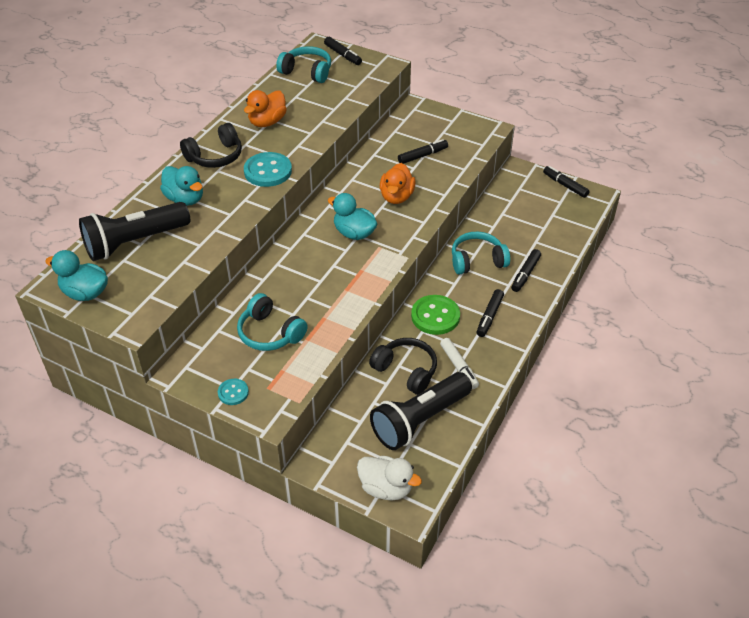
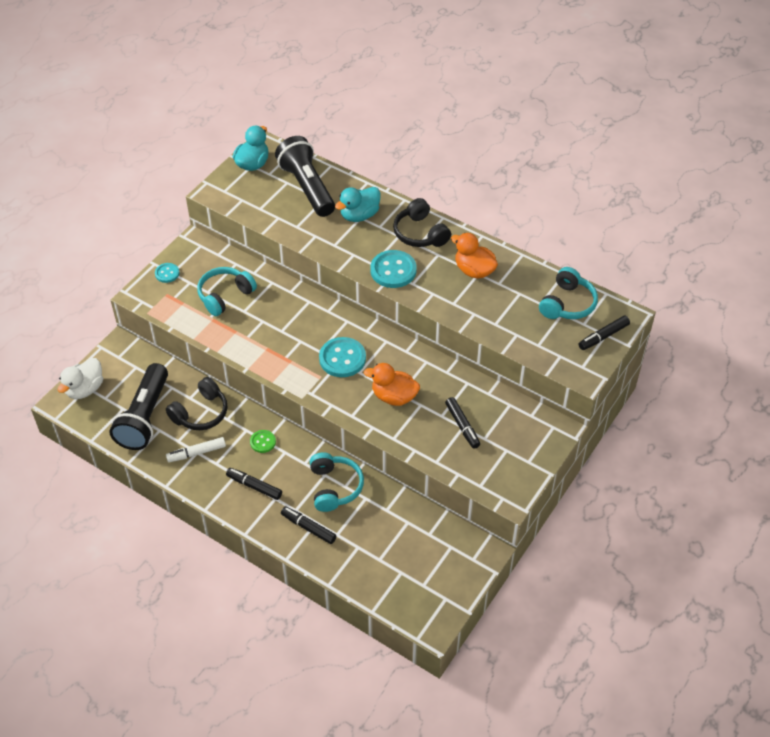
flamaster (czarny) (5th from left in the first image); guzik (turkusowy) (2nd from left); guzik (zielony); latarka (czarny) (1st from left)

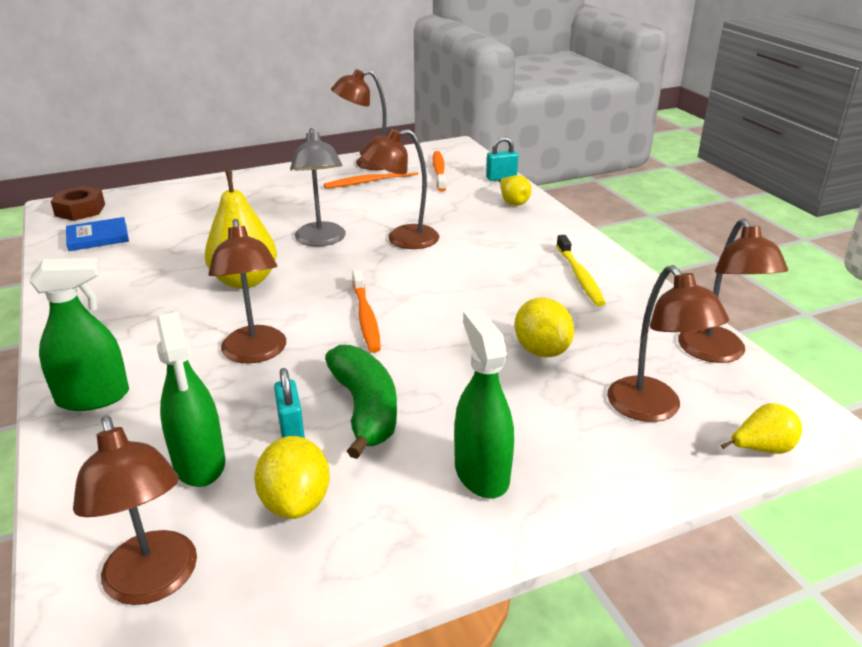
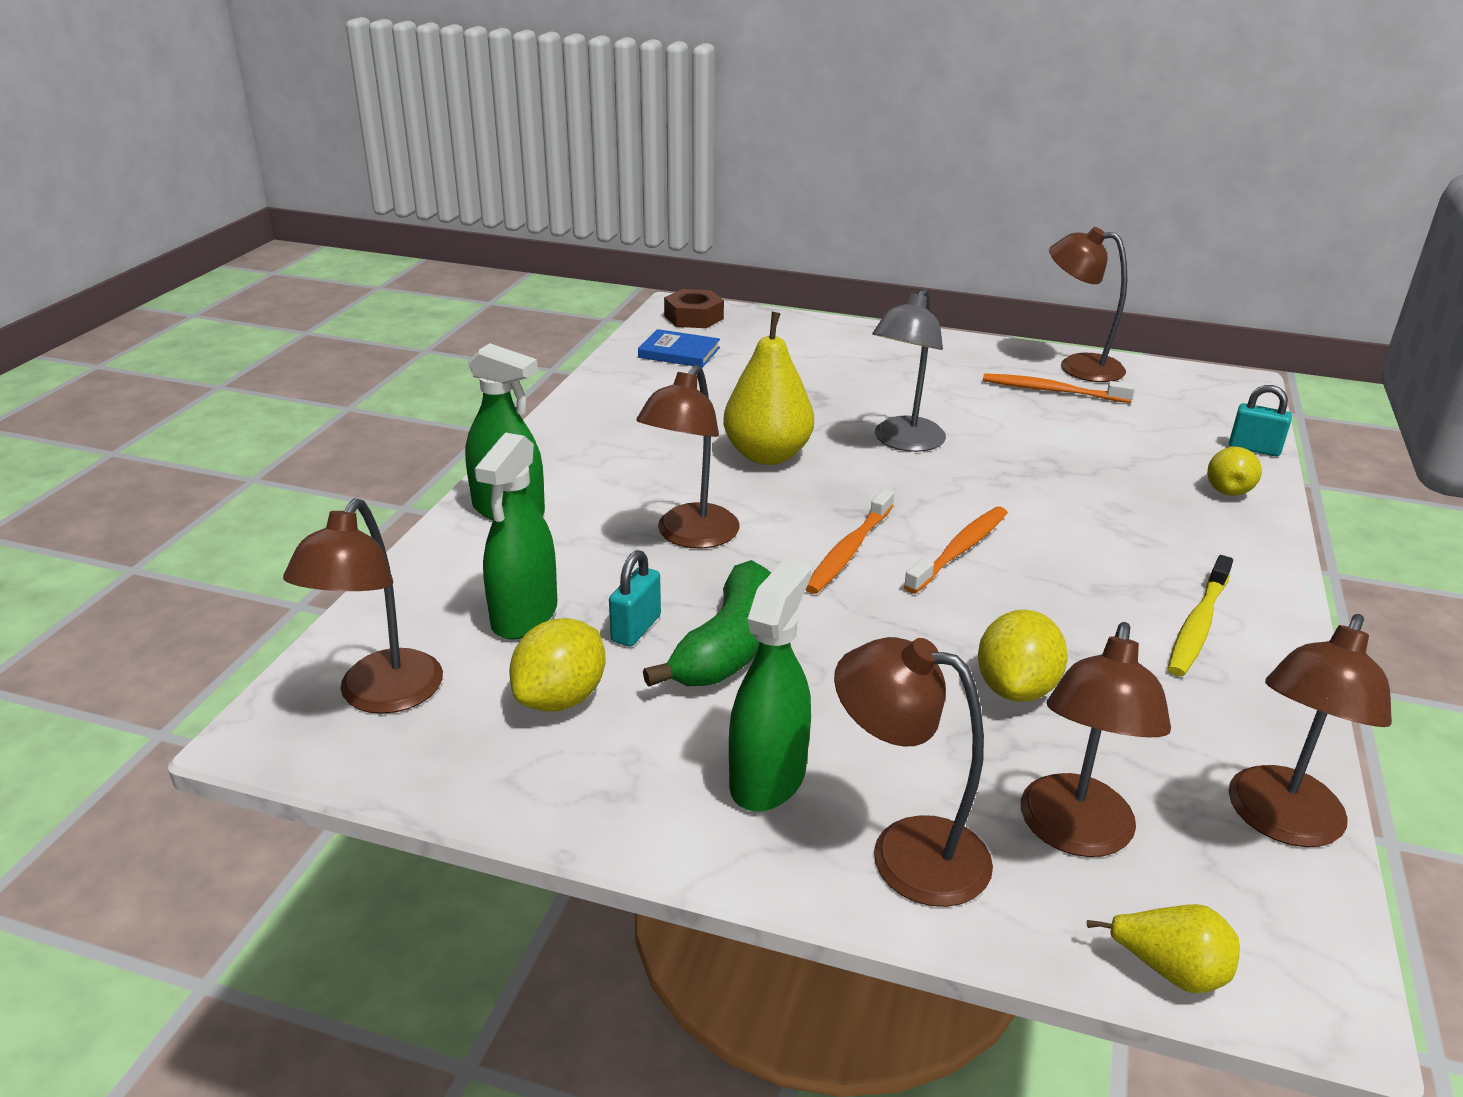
lampka (brązowy) (3rd from left); szczoteczka do zębów (pomarańczowy) (2nd from left)

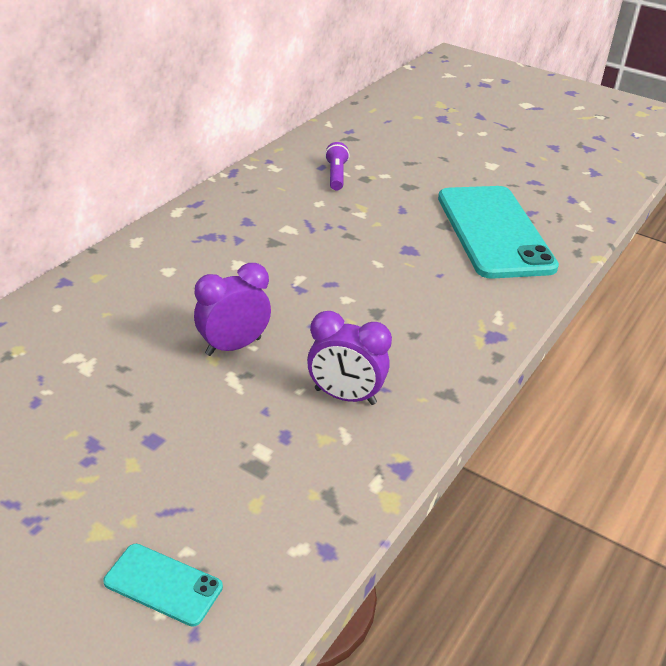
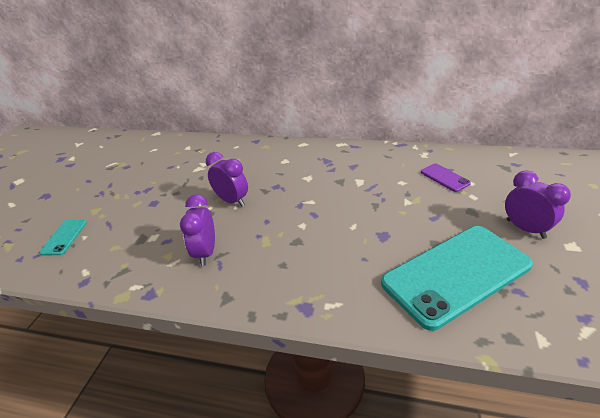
telefon (fioletowy); budzik (fioletowy) (3rd from left)

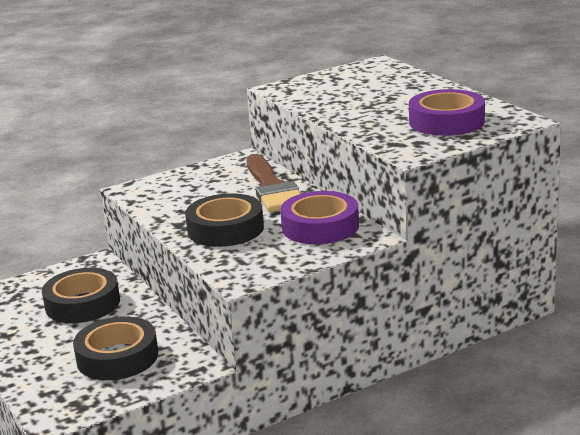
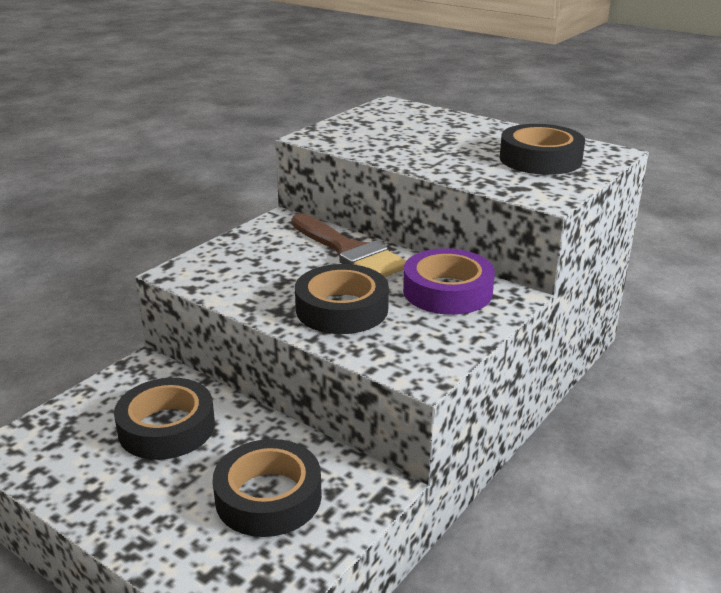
taśma klejąca (czarny) (4th from left)

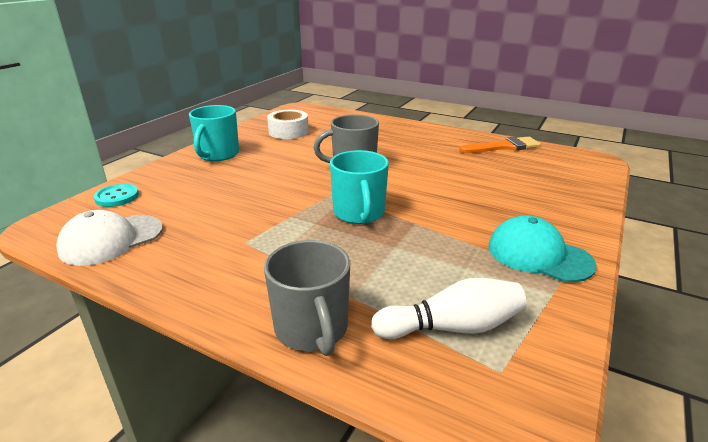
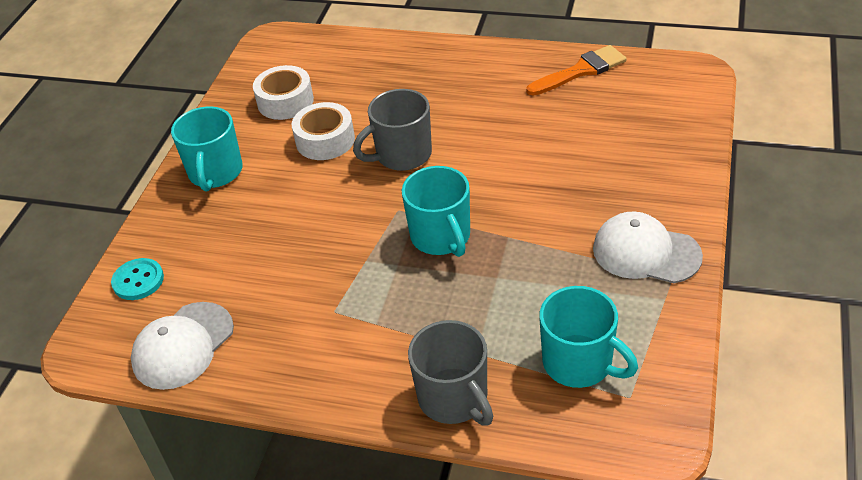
czapka (biały) (2nd from left); kubek (turkusowy) (3rd from left); taśma klejąca (biały) (2nd from left)

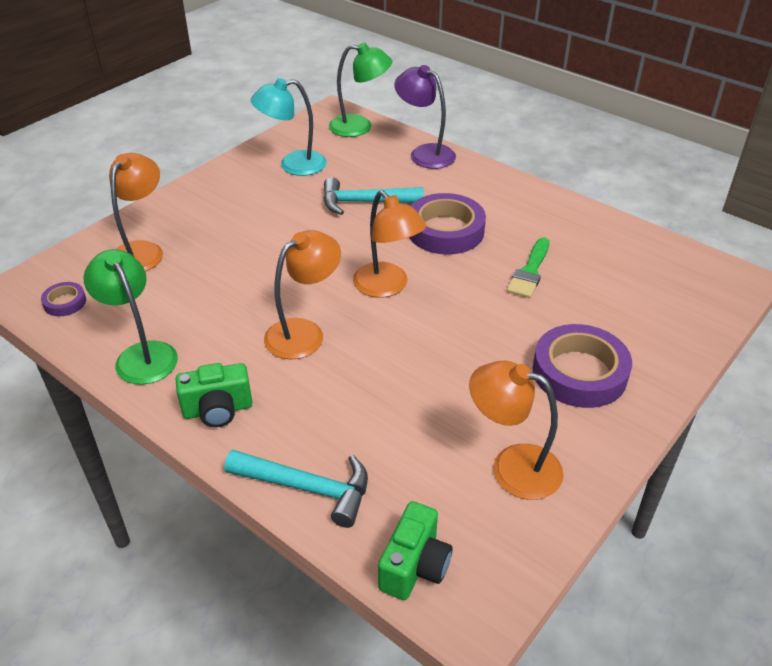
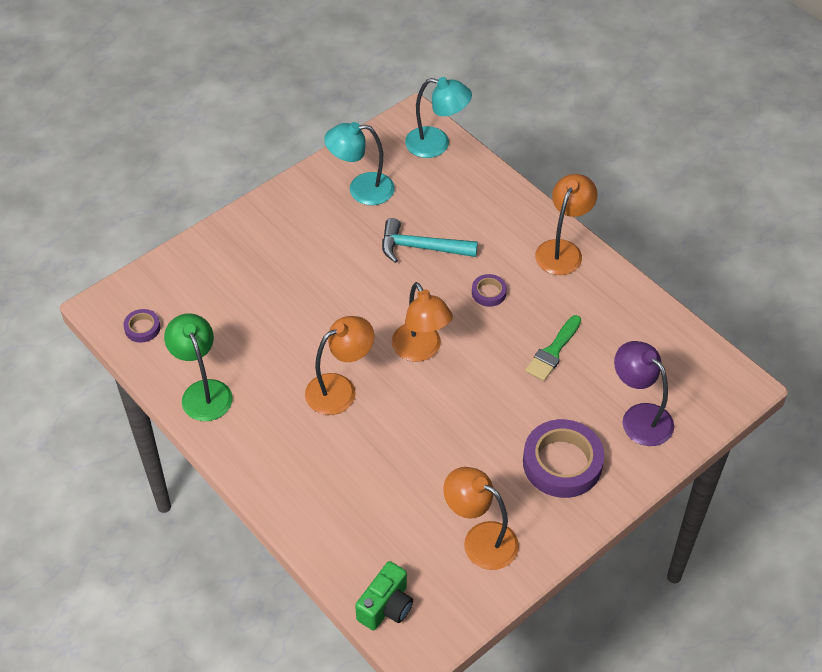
lampka (turkusowy) (2nd from left); lampka (fioletowy); lampka (pomarańczowy) (4th from left); taśma klejąca (fioletowy) (2nd from left); aparat fotograficzny (zielony) (1st from left in the first image); młotek (turkusowy) (1st from left in the first image)

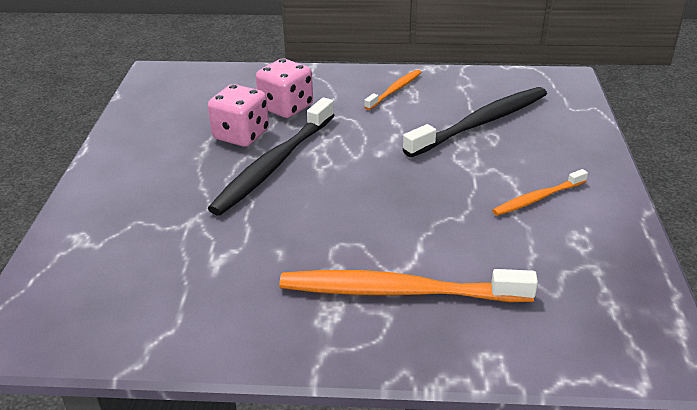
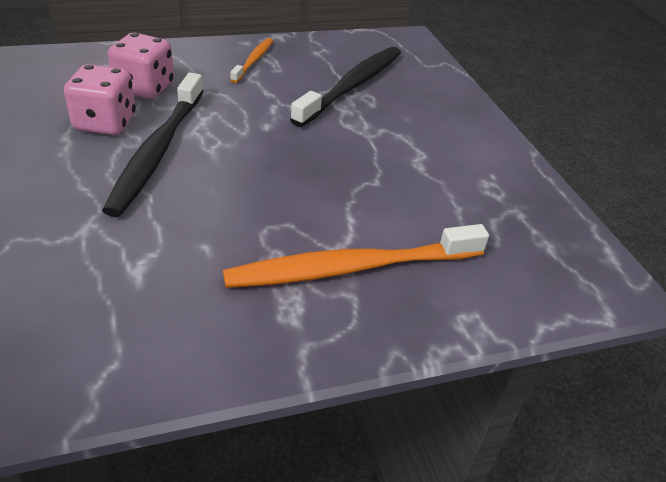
szczoteczka do zębów (pomarańczowy) (3rd from left in the first image)

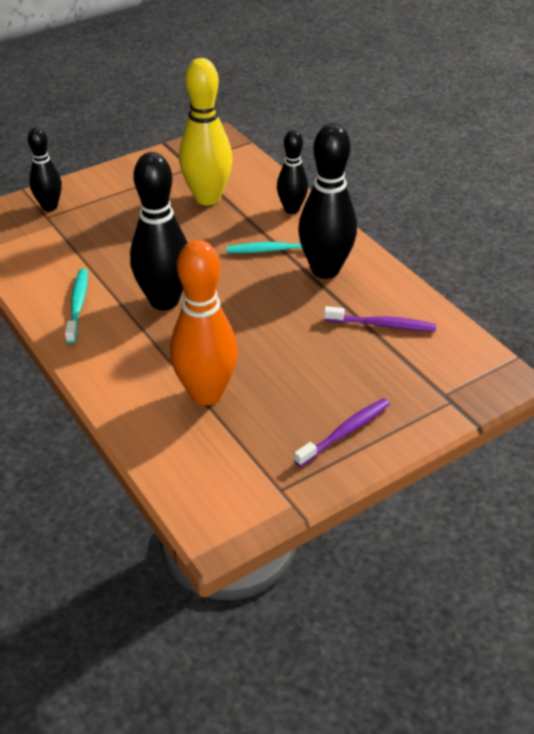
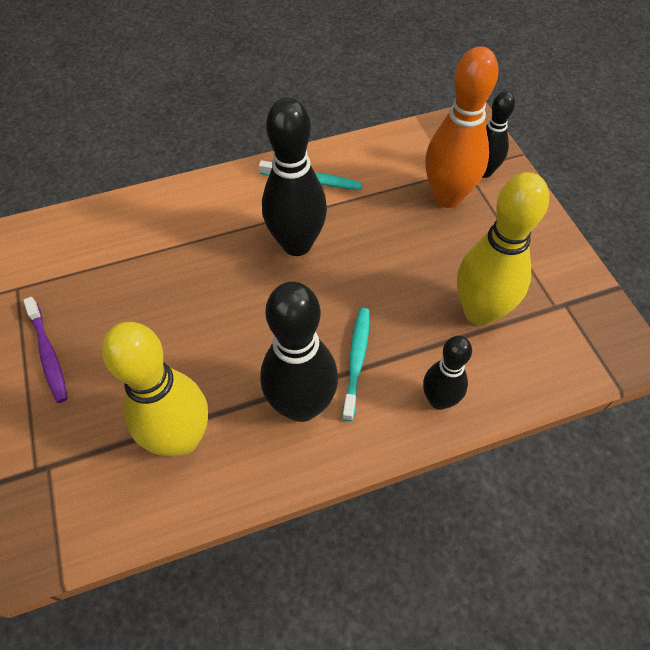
kręgiel (pomarańczowy); kręgiel (żółty) (1st from left)

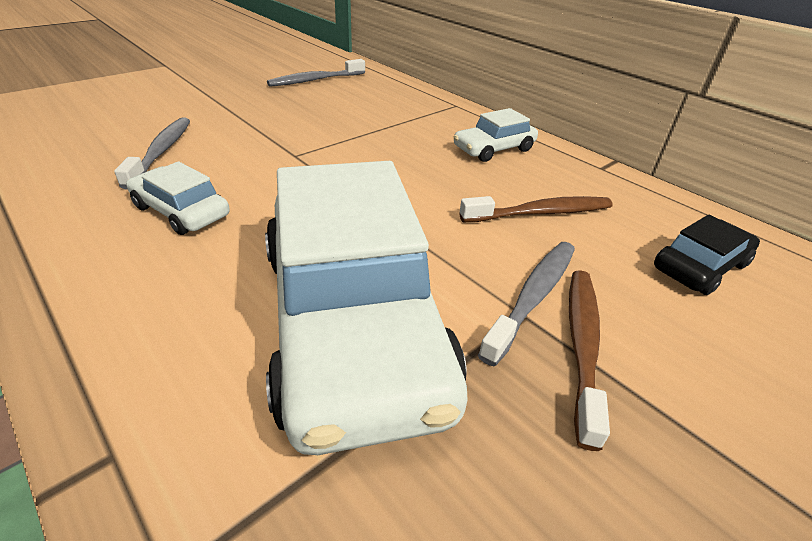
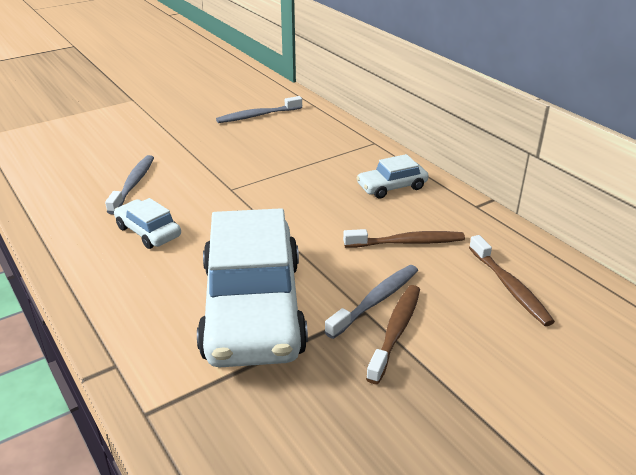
szczoteczka do zębów (brązowy) (3rd from left)

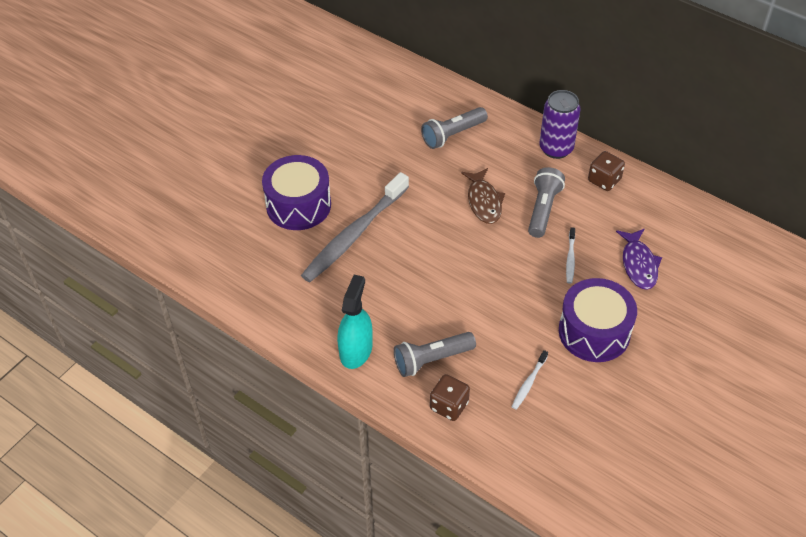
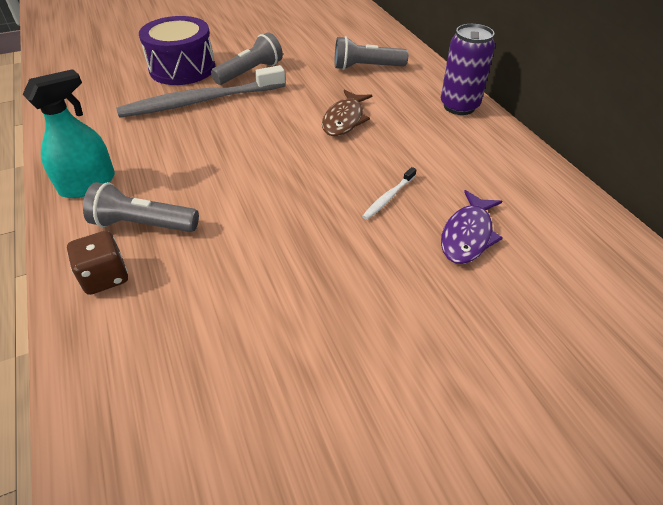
kostka do gry (brązowy) (2nd from left in the first image); latarka (szary) (2nd from left); bęben (fioletowy) (2nd from left in the first image); szczoteczka do zębów (biały) (1st from left in the first image)

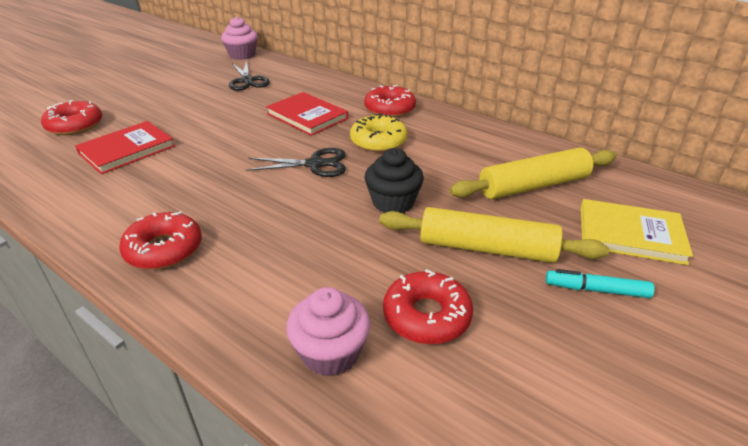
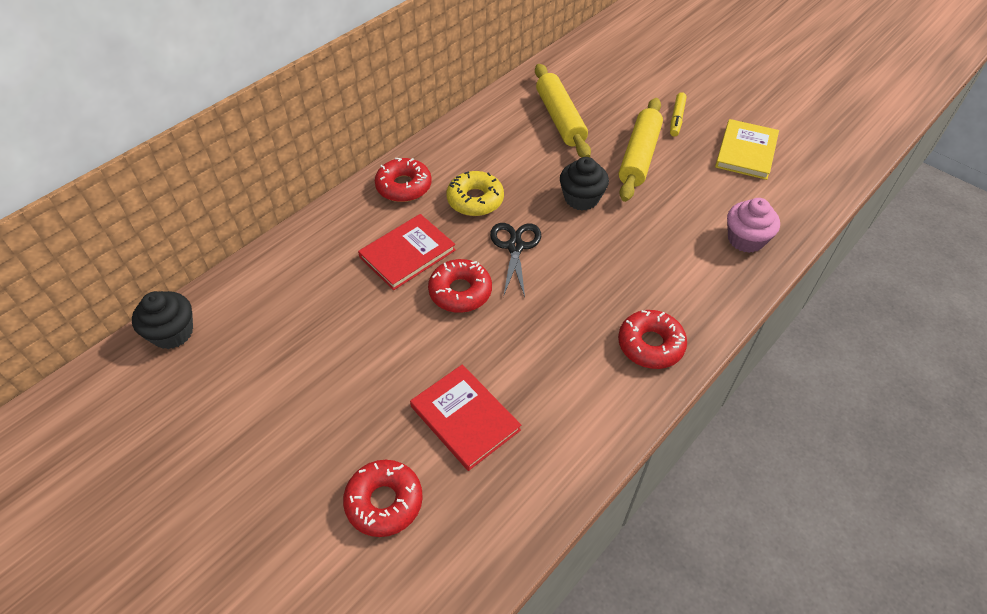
muffinka (czarny) (1st from left); nożyczki (czarny) (1st from left in the first image); książka (żółty); donut (czerwony) (3rd from left); flamaster (żółty)

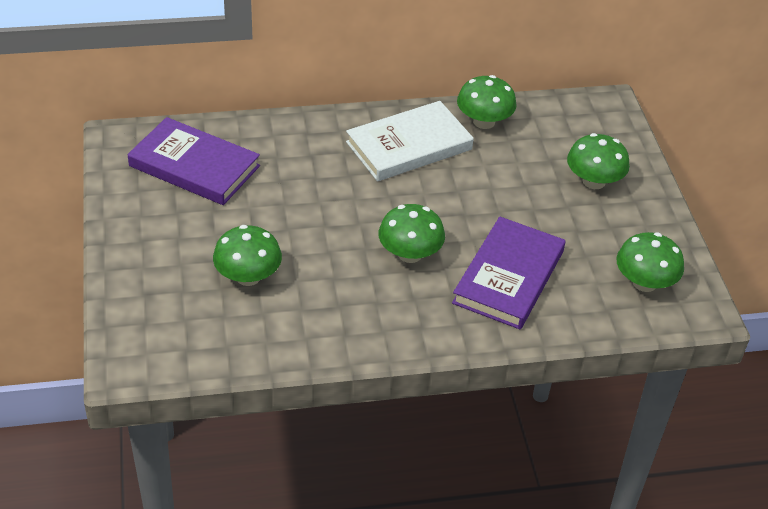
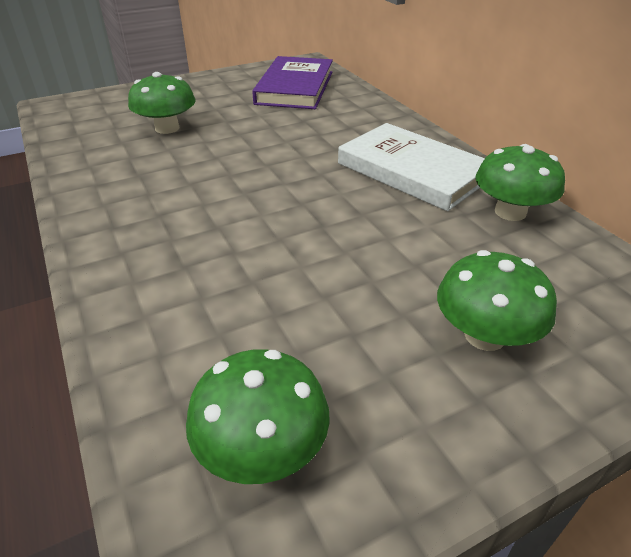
grzyb (zielony) (2nd from left in the first image); książka (fioletowy) (2nd from left in the first image)

